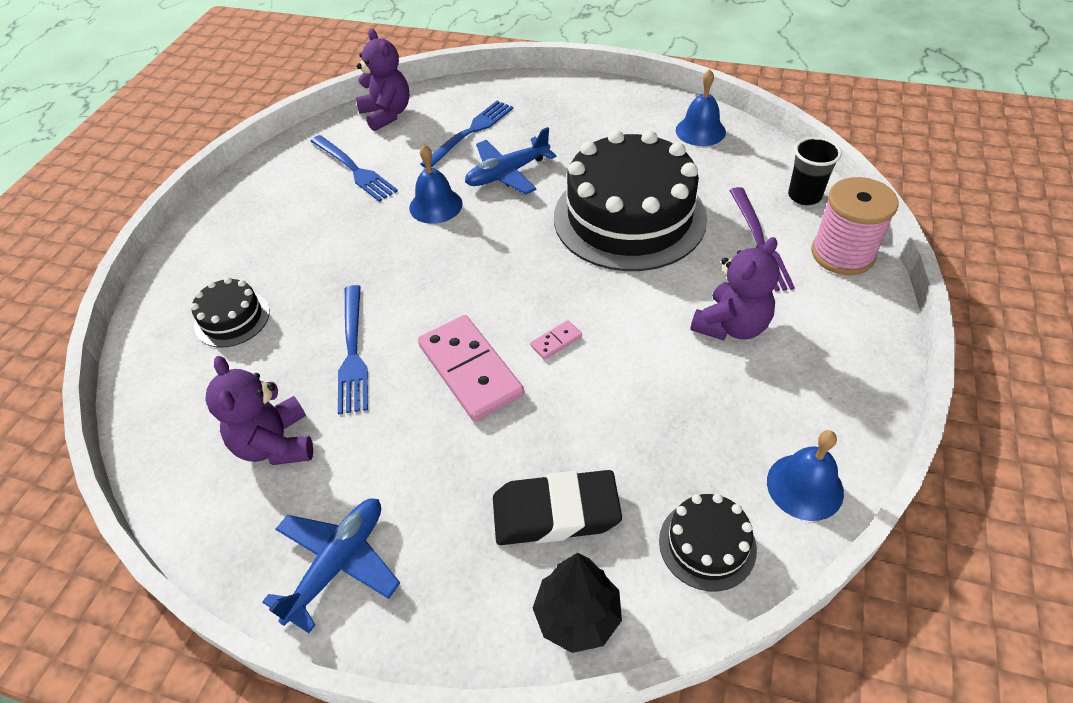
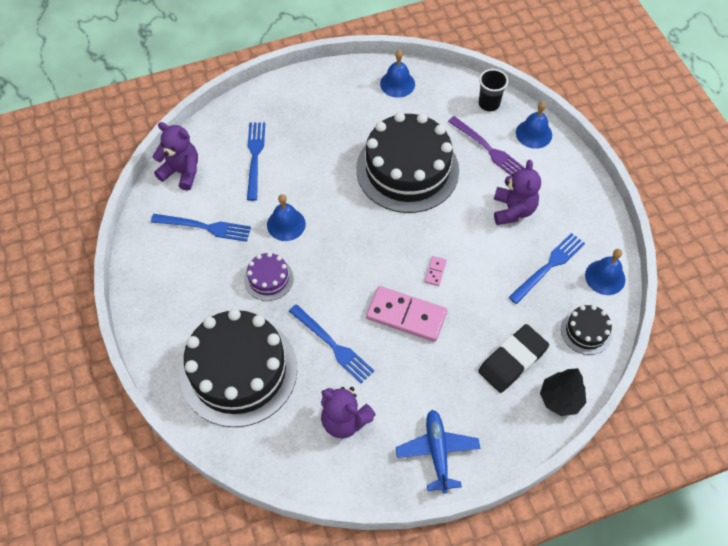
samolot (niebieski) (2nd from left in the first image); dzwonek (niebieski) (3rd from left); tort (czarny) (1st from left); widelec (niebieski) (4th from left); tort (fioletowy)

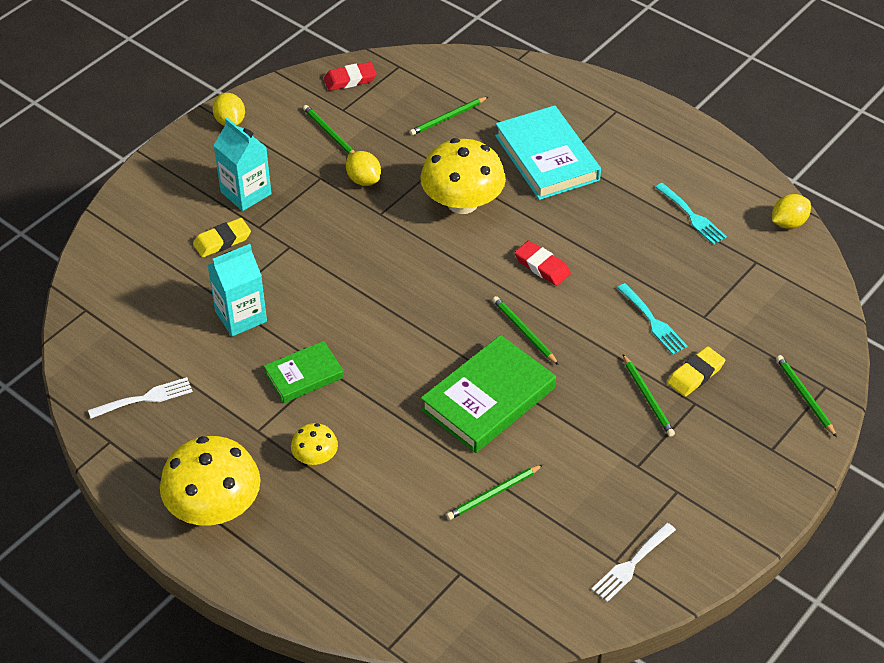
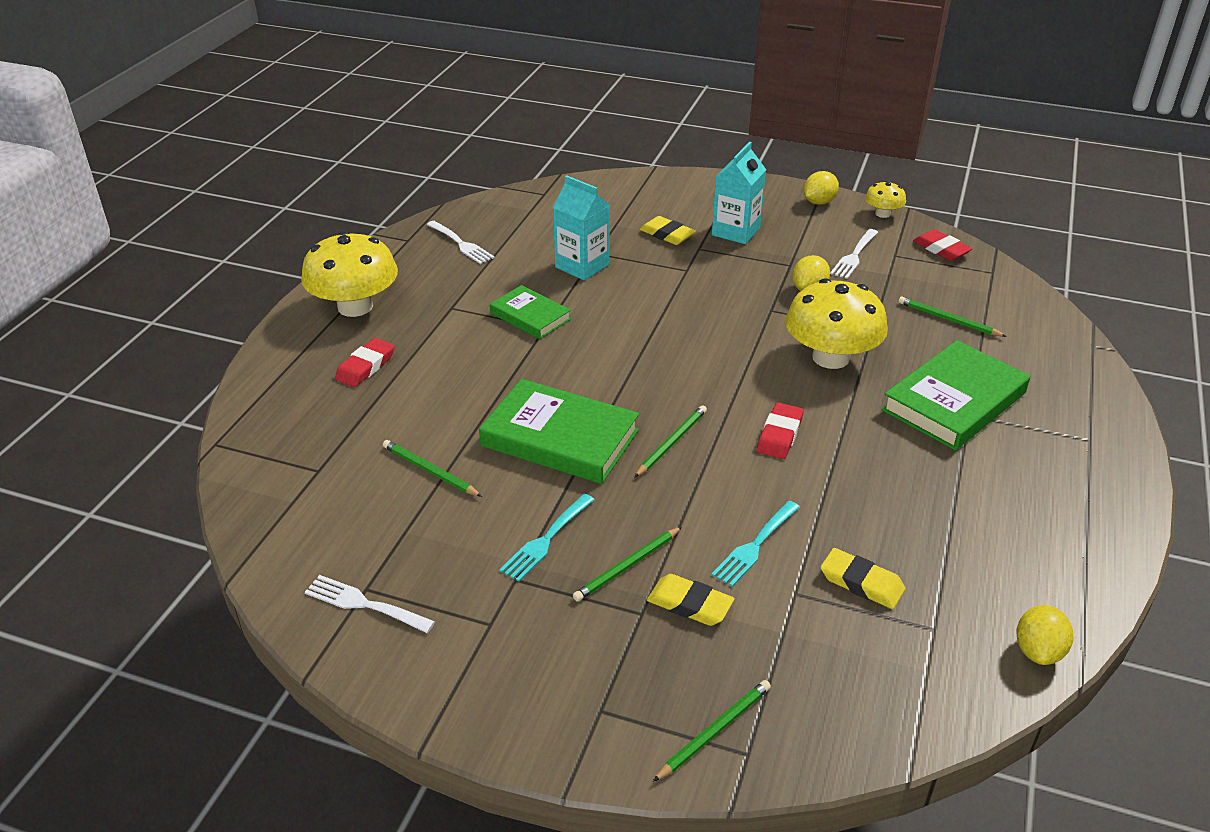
widelec (biały) (3rd from left); książka (zielony) (3rd from left); widelec (turkusowy) (1st from left); cytryna (żółty) (3rd from left); grzyb (żółty) (3rd from left); gumka do mazania (czerwony) (1st from left); gumka do mazania (żółty) (3rd from left)

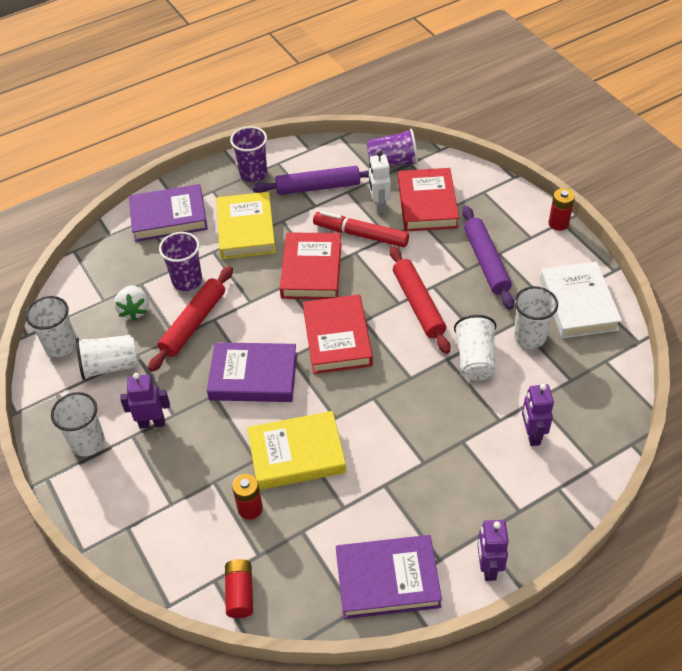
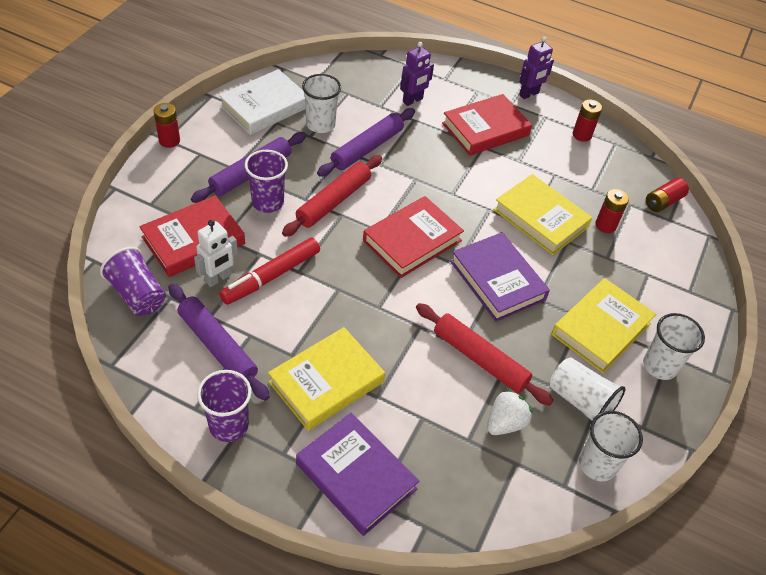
flamaster (czerwony); szklanka (fioletowy) (3rd from left); książka (czerwony) (3rd from left); wałek do ciasta (czerwony) (2nd from left); wałek do ciasta (fioletowy) (3rd from left); książka (żółty) (3rd from left); bateria (czerwony) (2nd from left)

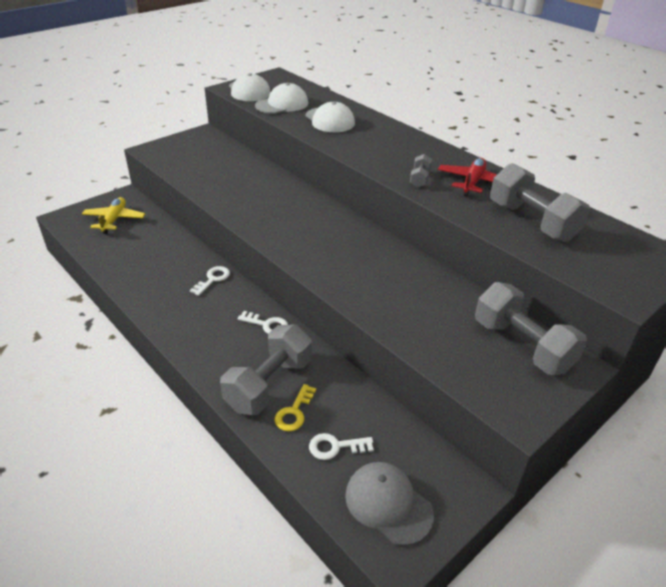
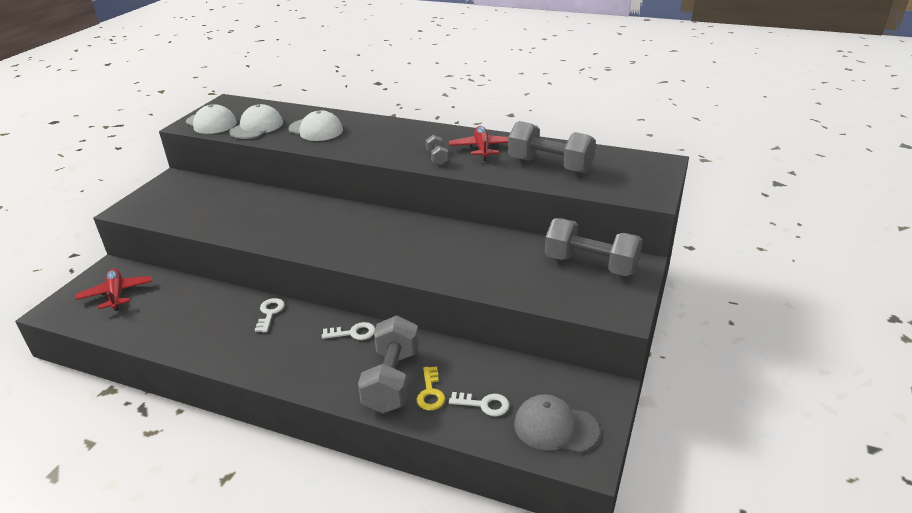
samolot (czerwony) (1st from left); klucz (biały) (3rd from left)

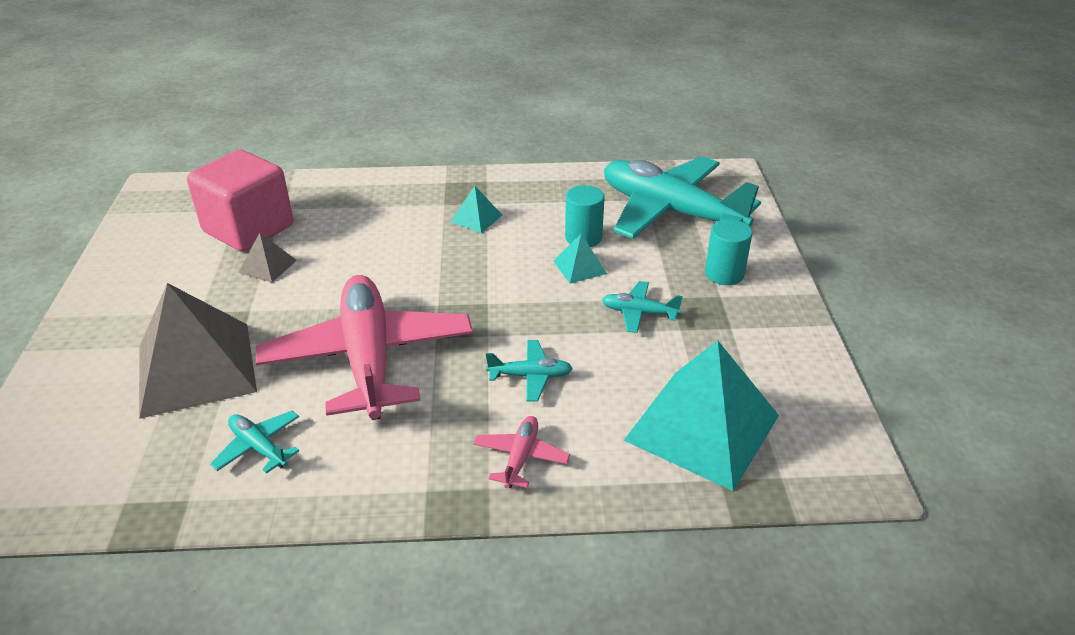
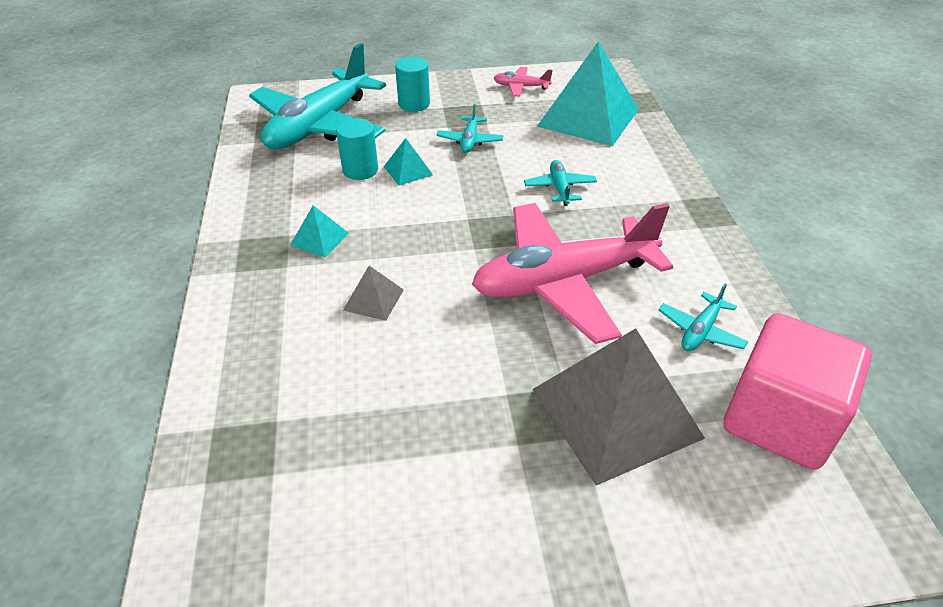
sześcian (różowy); piramida (szary) (1st from left); samolot (różowy) (1st from left)

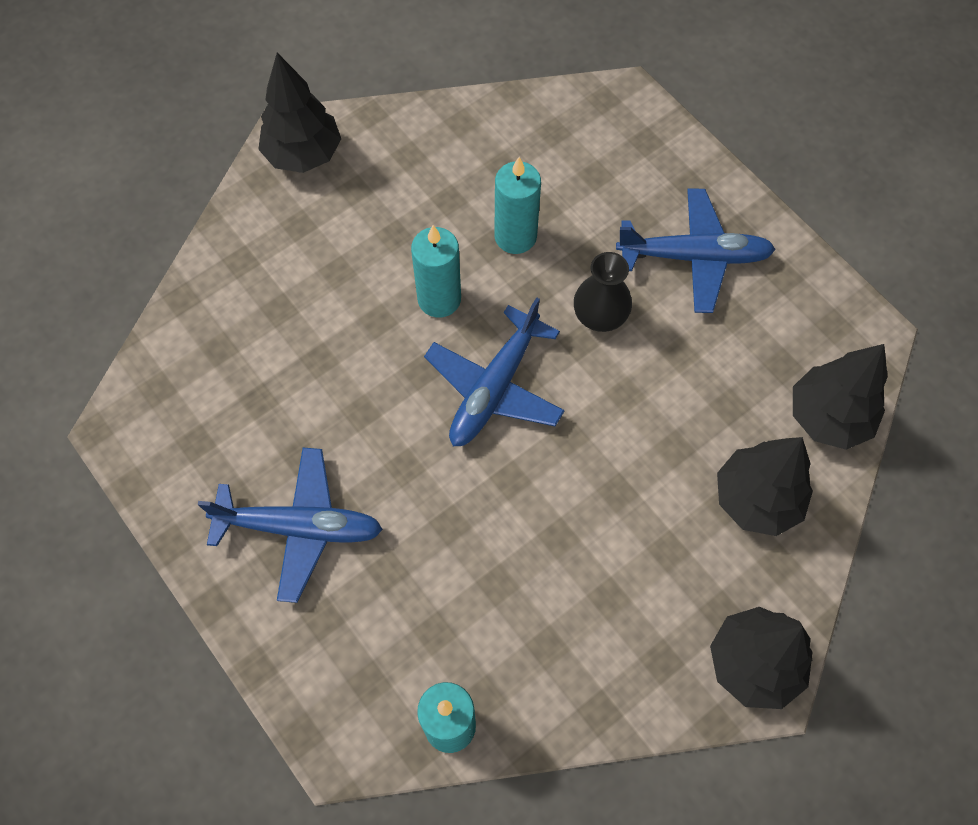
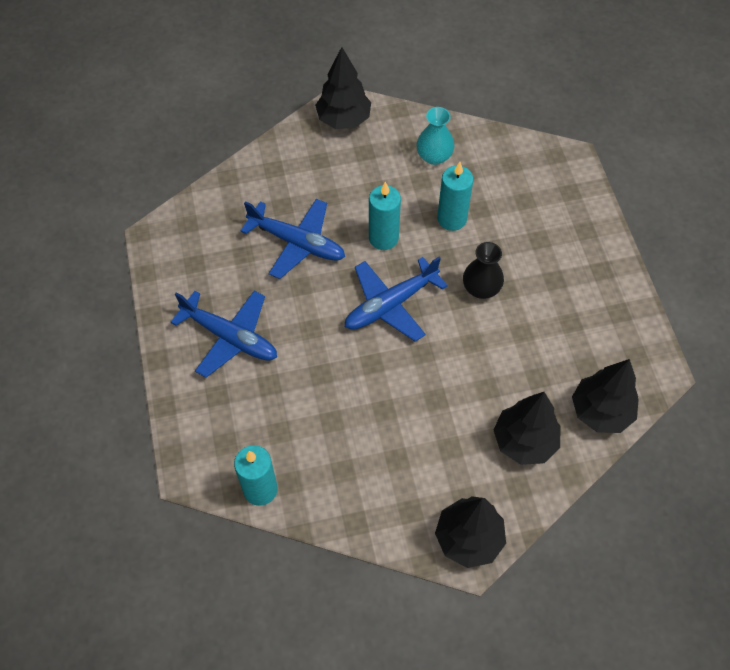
samolot (niebieski) (2nd from left); wazon (turkusowy)

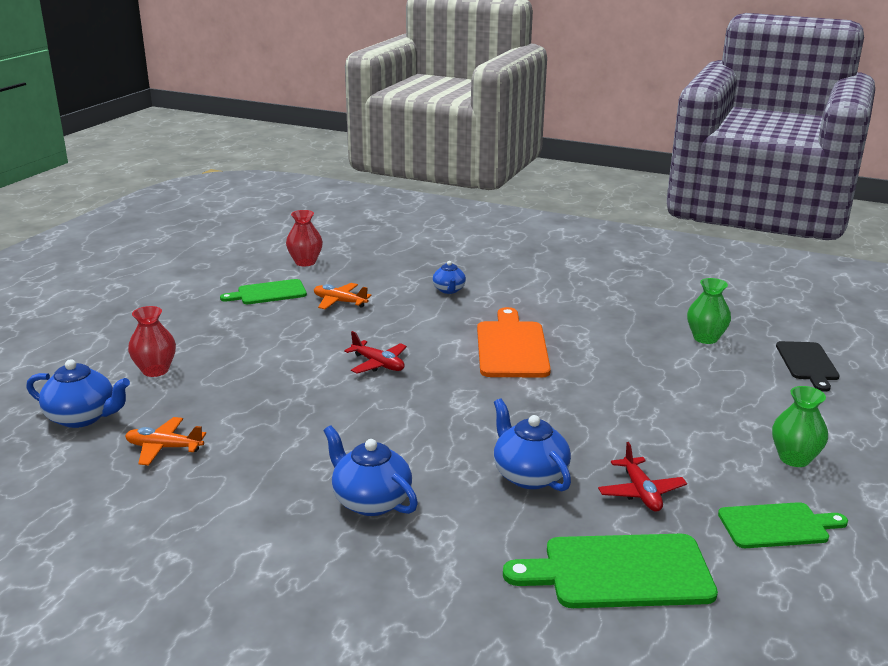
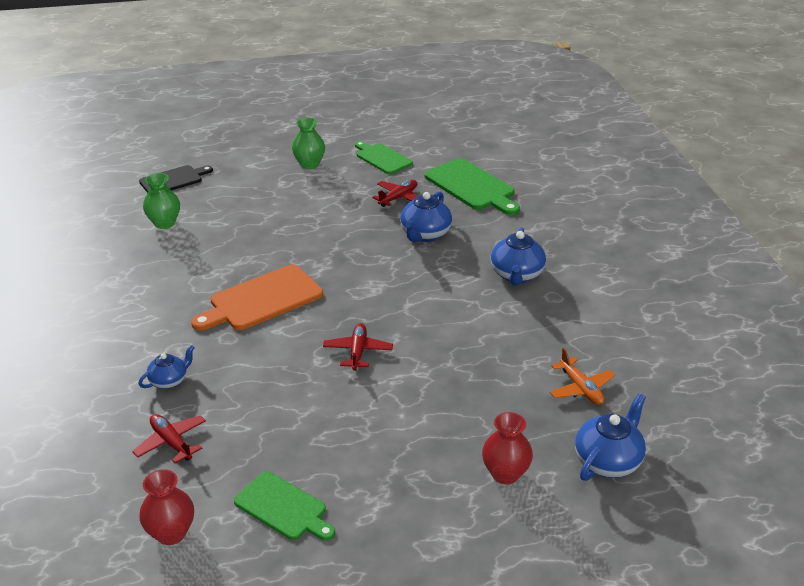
samolot (pomarańczowy) (2nd from left in the first image); imbryk (niebieski) (4th from left); samolot (czerwony) (1st from left)

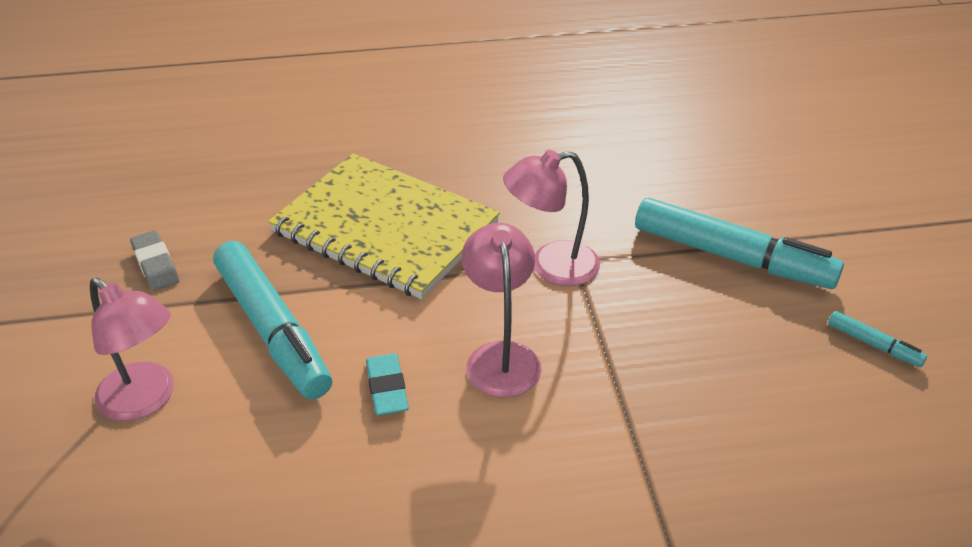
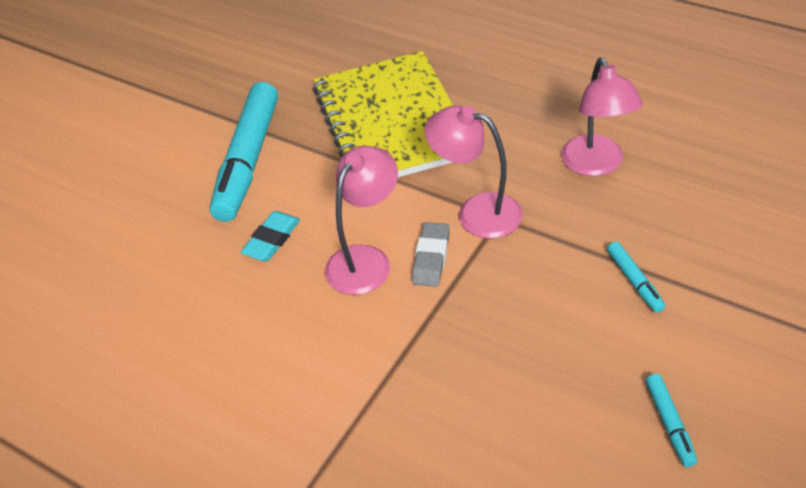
flamaster (turkusowy) (2nd from left); gumka do mazania (szary); lampka (różowy) (3rd from left)

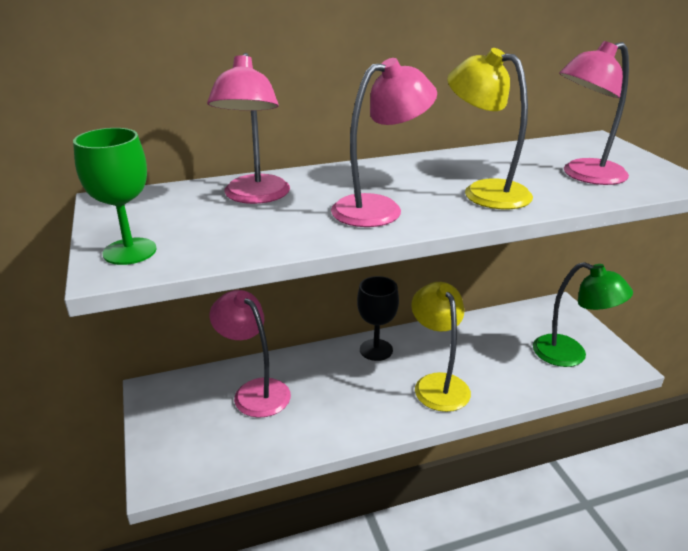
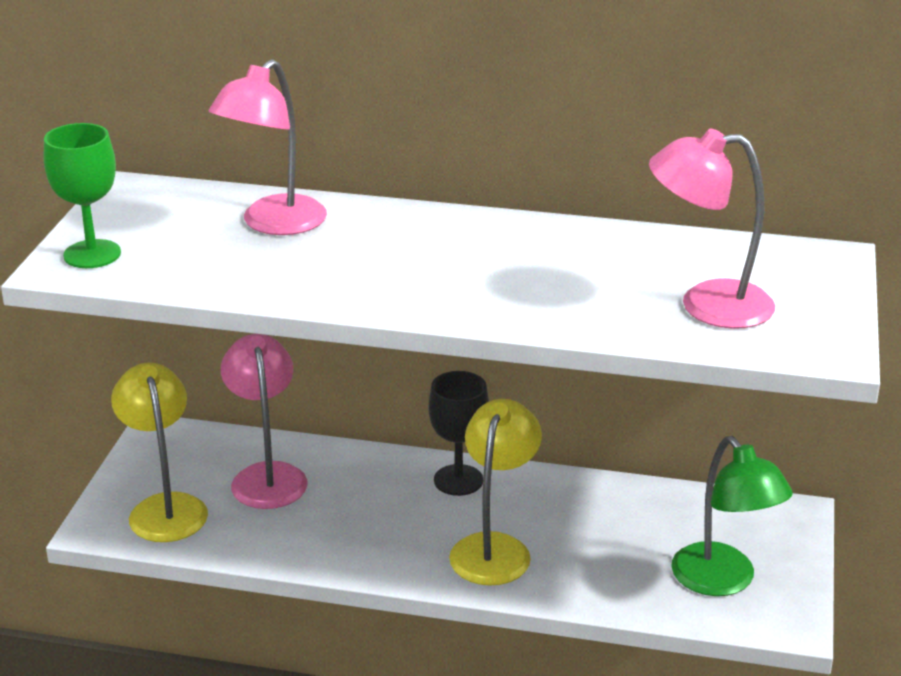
lampka (żółty) (1st from left); lampka (różowy) (3rd from left in the first image)

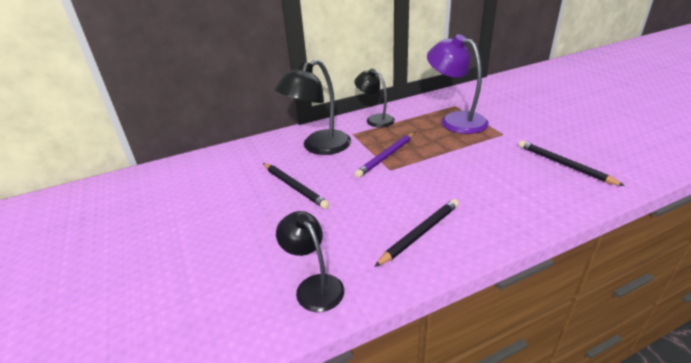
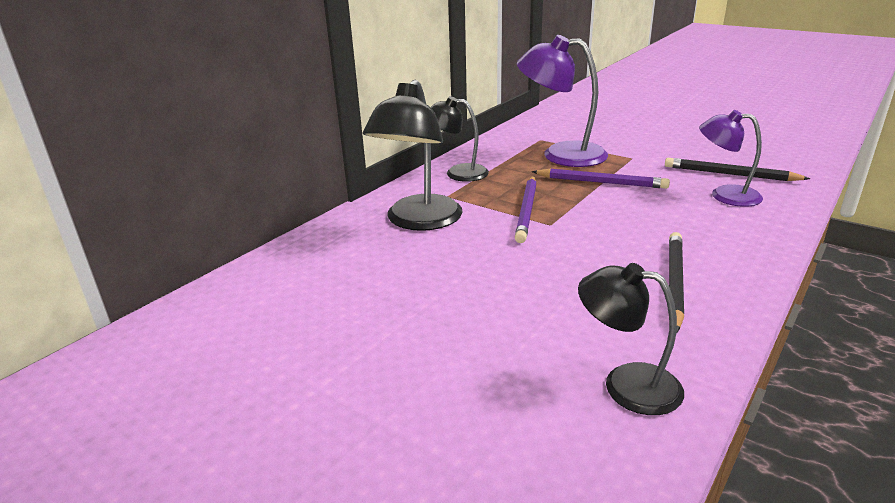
ołówek (czarny) (1st from left in the first image); lampka (fioletowy) (2nd from left); ołówek (fioletowy) (2nd from left)

